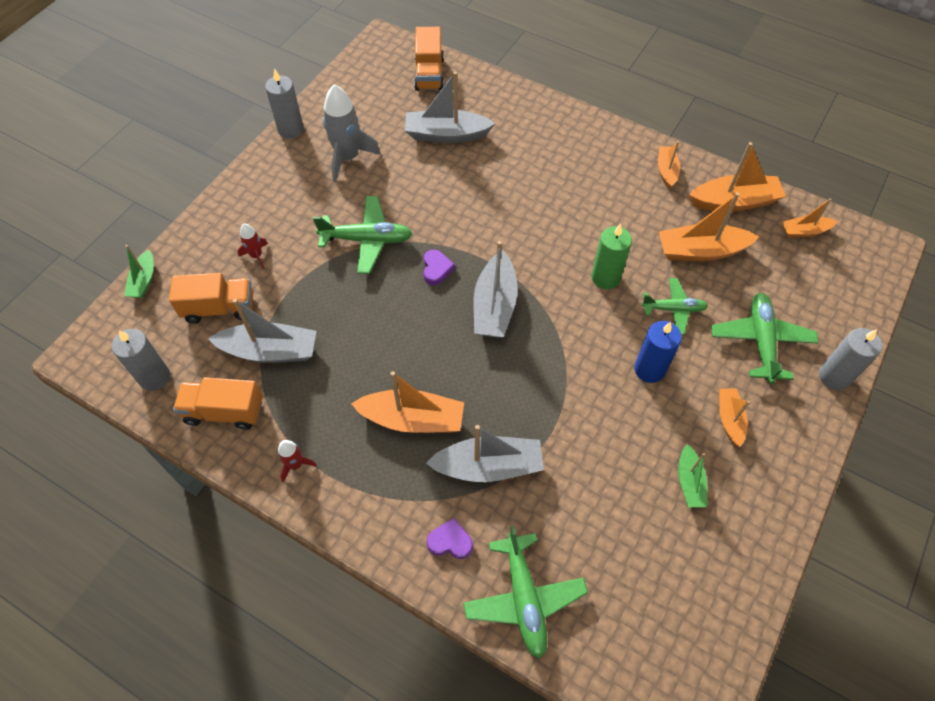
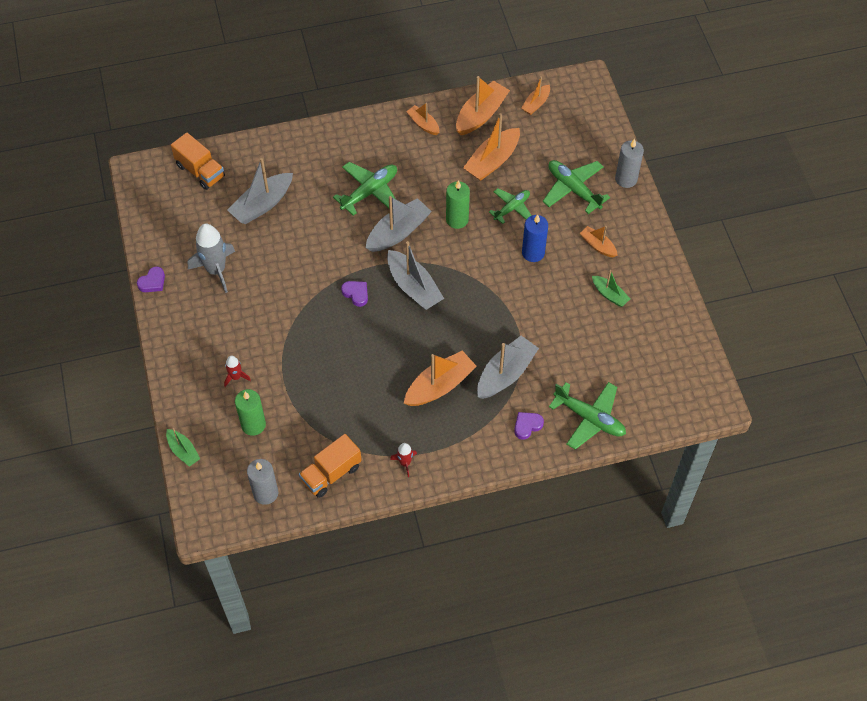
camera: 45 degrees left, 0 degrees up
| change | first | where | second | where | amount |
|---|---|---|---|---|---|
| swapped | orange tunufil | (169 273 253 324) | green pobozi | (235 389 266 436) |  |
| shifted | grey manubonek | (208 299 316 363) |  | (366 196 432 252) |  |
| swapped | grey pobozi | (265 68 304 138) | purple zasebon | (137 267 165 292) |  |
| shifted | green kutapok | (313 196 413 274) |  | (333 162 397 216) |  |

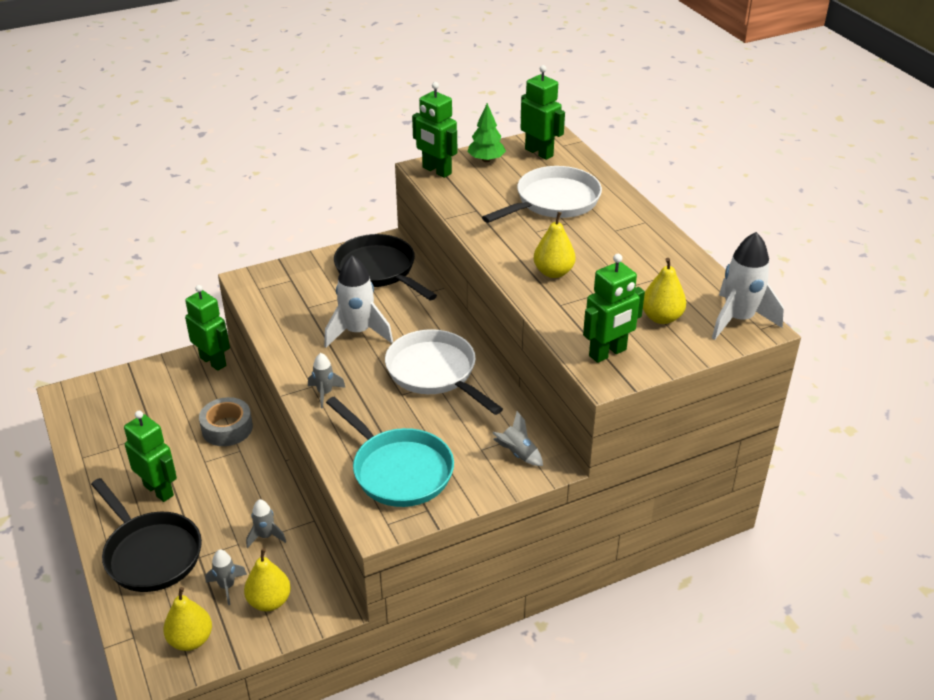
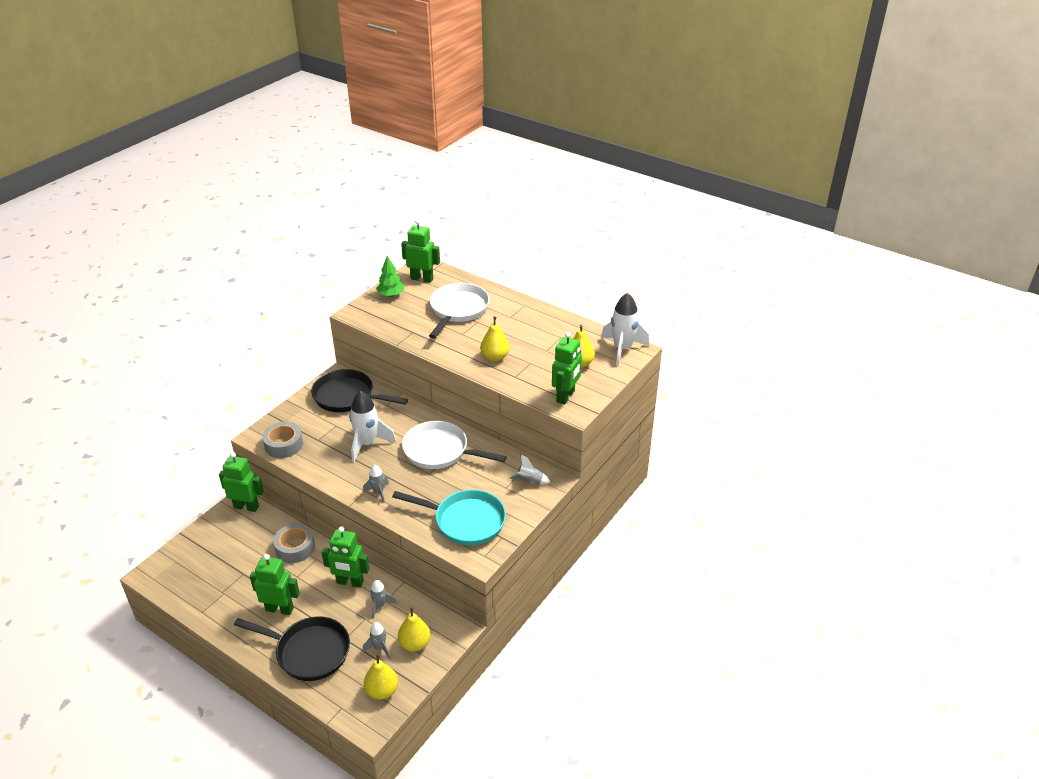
camera: 30 degrees left, 0 degrees up
| change | first | where | second | where | amount |
|---|---|---|---|---|---|
| shifted | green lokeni | (412 82 457 178) |  | (321 527 370 588) |  |
| new |  |  | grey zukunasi | (262 422 303 458) |  |

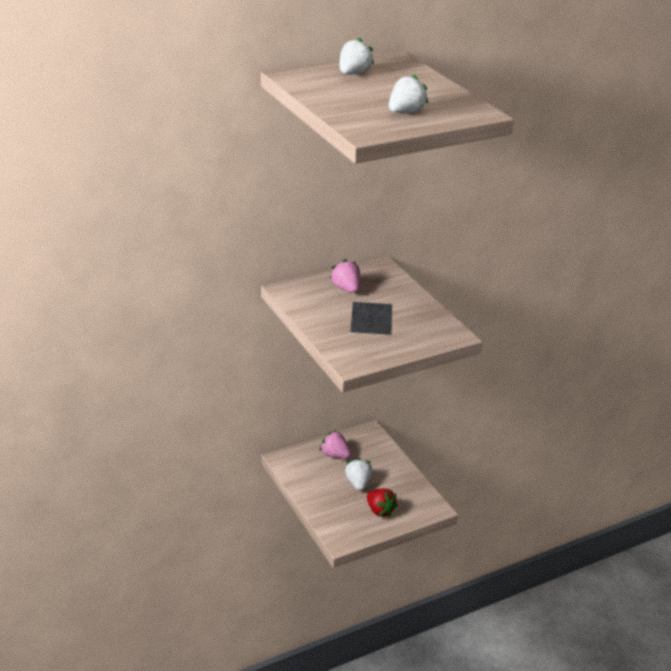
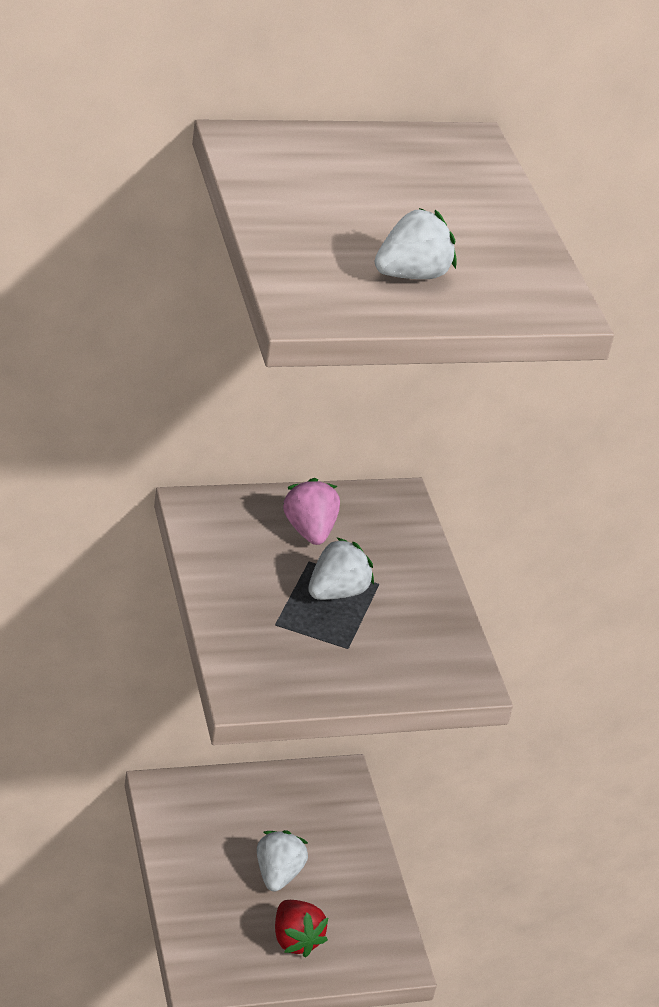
camera: 10 degrees right, 5 degrees up
| change | first | where | second | where | amount |
|---|---|---|---|---|---|
| gone | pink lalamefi | (320 430 351 458) |  |  |  |
| shifted | white lalamefi | (339 38 374 74) |  | (308 537 374 600) |  |

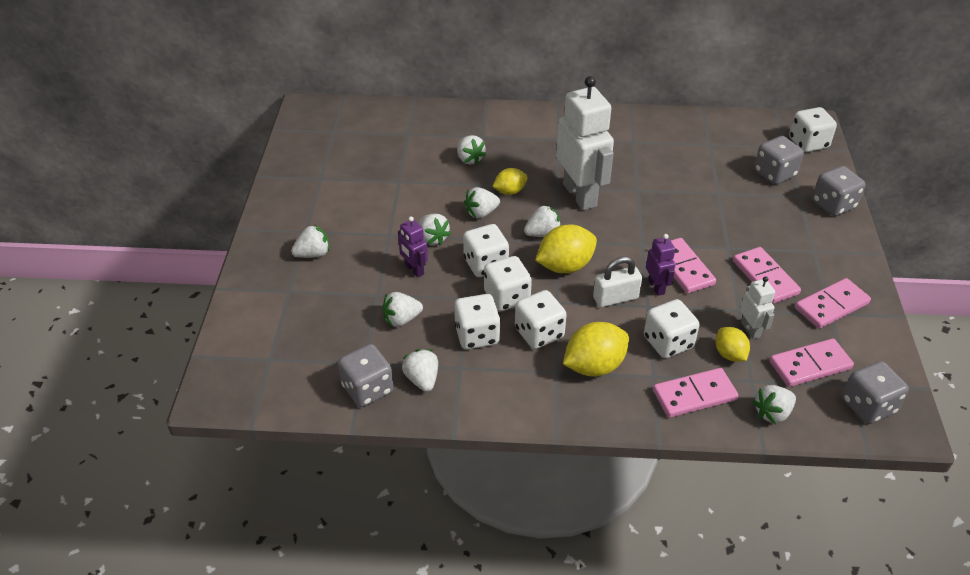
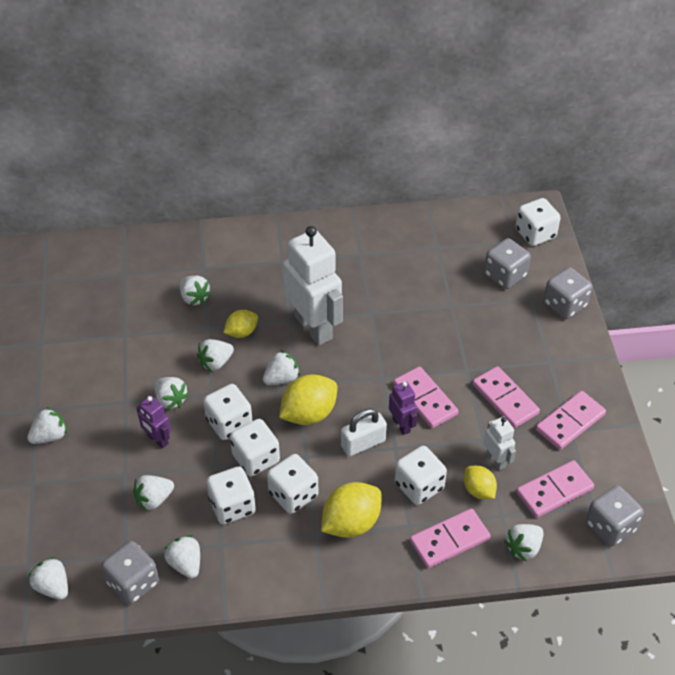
camera: 10 degrees left, 5 degrees up
| change | first | where | second | where | amount |
|---|---|---|---|---|---|
| new |  |  | white lalamefi | (28 557 68 600) |  |

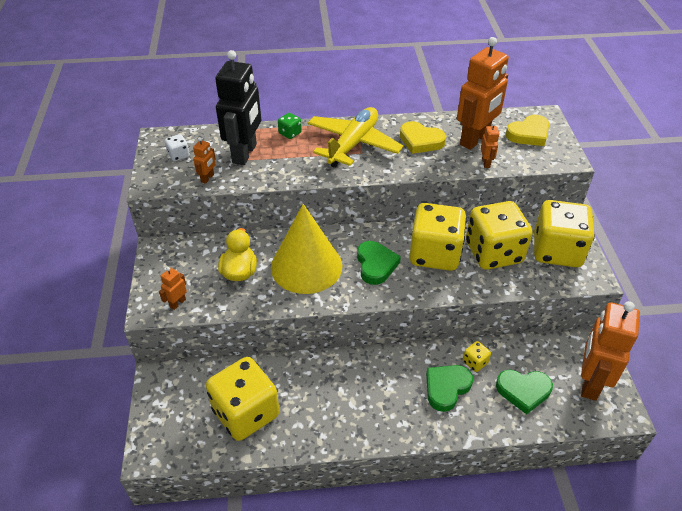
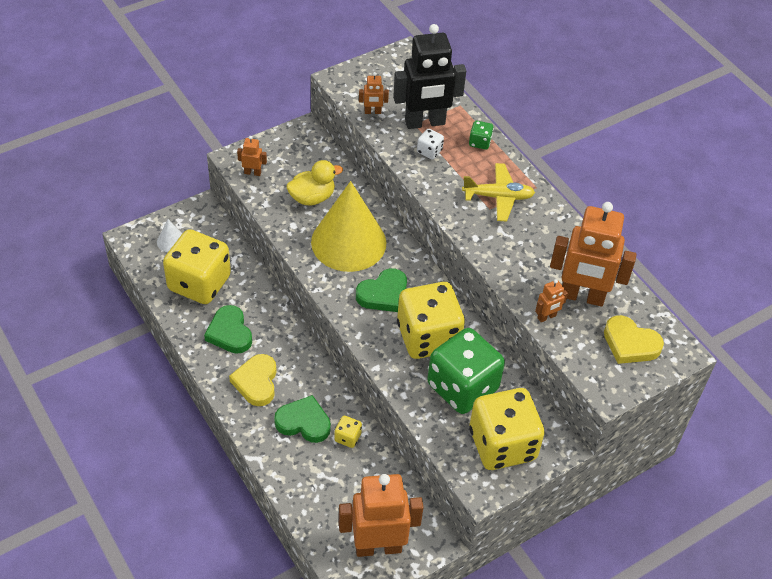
camera: 60 degrees right, 5 degrees up
| change | first | where | second | where | amount |
|---|---|---|---|---|---|
| shifted | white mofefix | (165 134 190 161) |  | (417 129 444 159) |  |
| scaled | yellow kutapok | (308 107 403 168) |  | (462 163 535 221) | x0.66 |
| shifted | yellow zasebon | (400 121 446 154) |  | (229 354 277 406) |  |
| repainted | yellow mofefix | (466 201 533 270) | green mofefix | (427 328 505 414) |  |
| shifted | green zasebon | (496 370 553 414) |  | (204 305 252 354) |  |
| new |  |  | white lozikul | (157 219 182 252) |  |

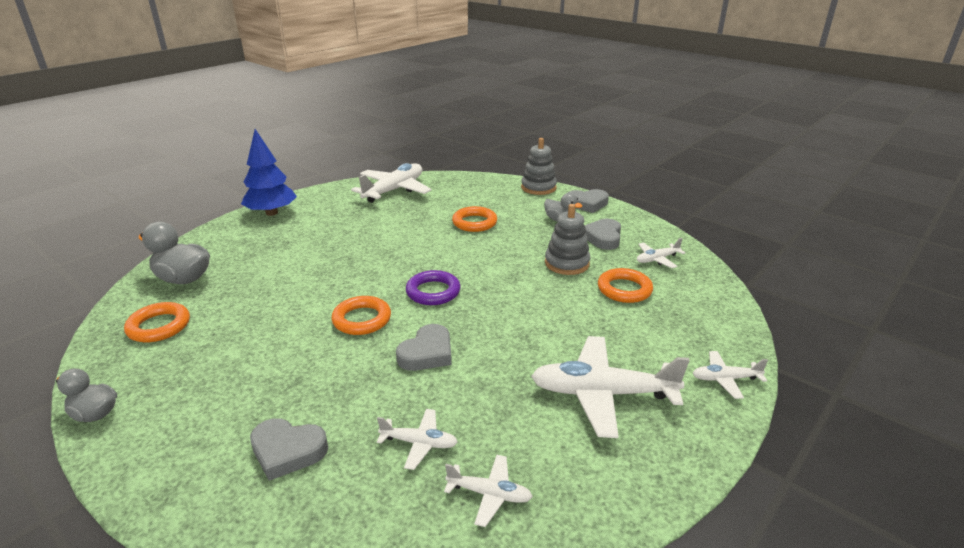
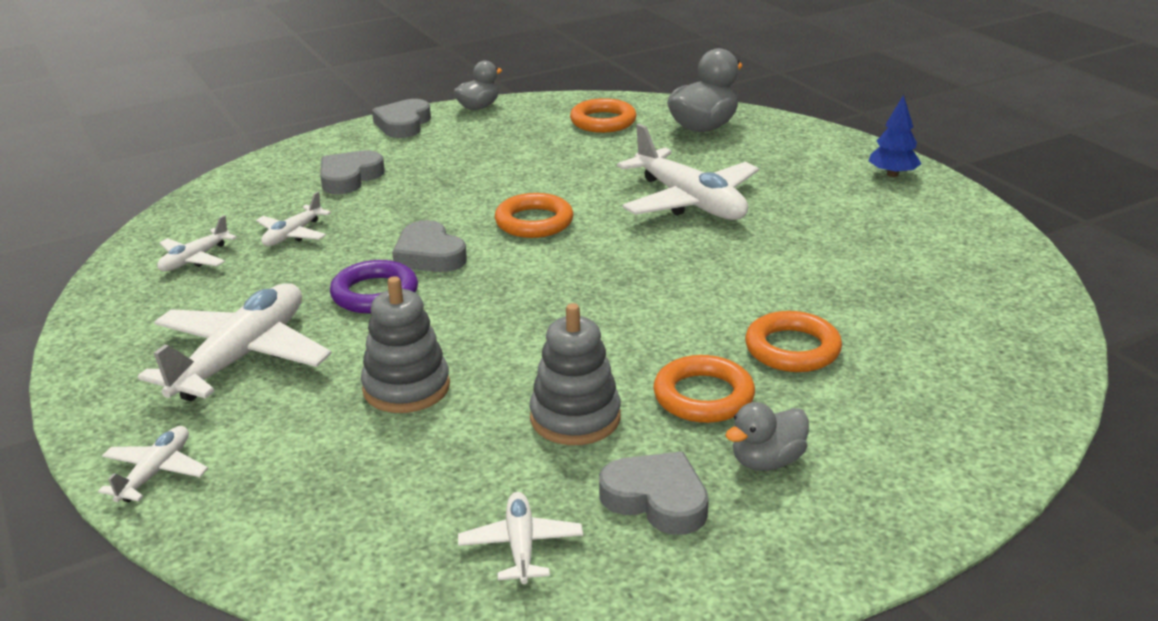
camera: 110 degrees right, 0 degrees up
| change | first | where | second | where | amount |
|---|---|---|---|---|---|
| scaled | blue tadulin | (241 129 297 216) |  | (868 95 921 177) | x0.58 |
| shifted | white kutapok | (351 163 431 203) |  | (617 123 759 220) |  |
| shifted | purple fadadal | (406 270 461 305) |  | (330 260 418 313) |  |
| shifted | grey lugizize | (521 138 557 195) |  | (361 276 450 413) |  |
| shifted | grey zasebon | (568 189 609 213) |  | (372 99 431 138) |  |
| shifted | orange fadadal | (598 268 653 303) |  | (653 355 755 423) |  |

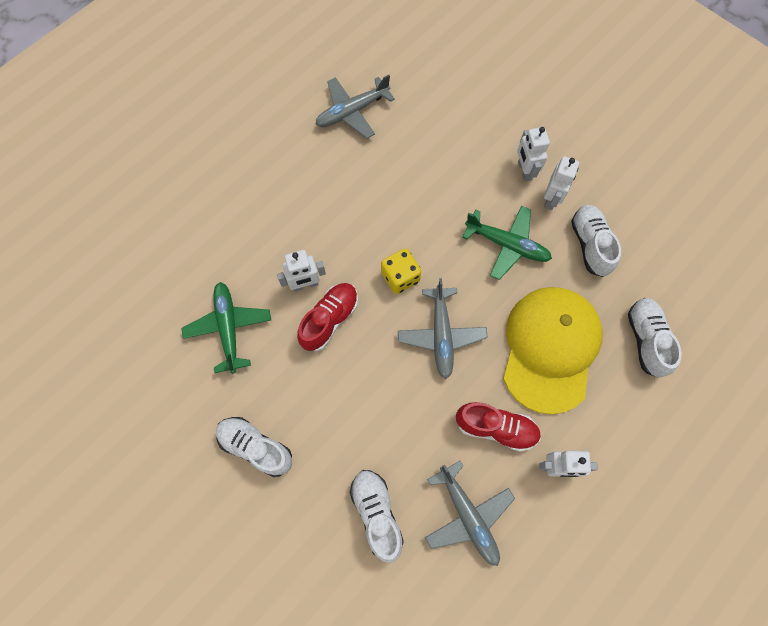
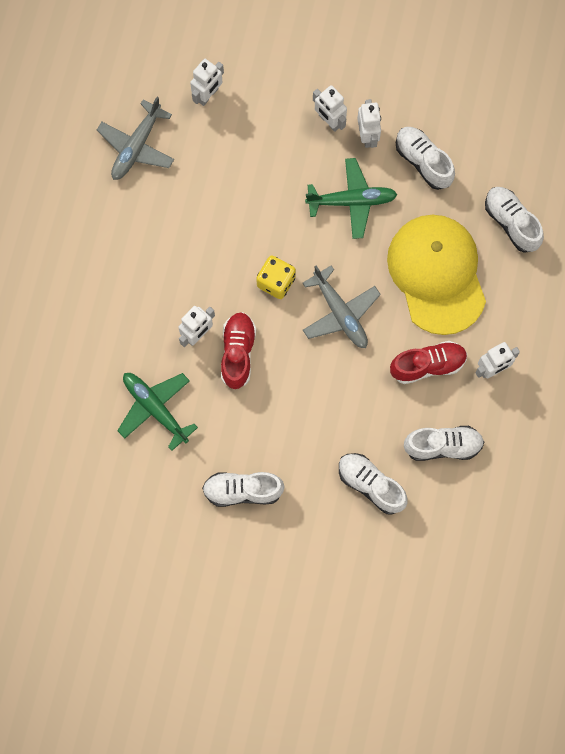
camera: 30 degrees left, 5 degrees up
| change | first | where | second | where | amount |
|---|---|---|---|---|---|
| swapped | grey kutapok | (425 461 515 566) | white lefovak | (404 426 484 461) |  |
| new |  |  | white lokeni | (190 59 224 106) |  |

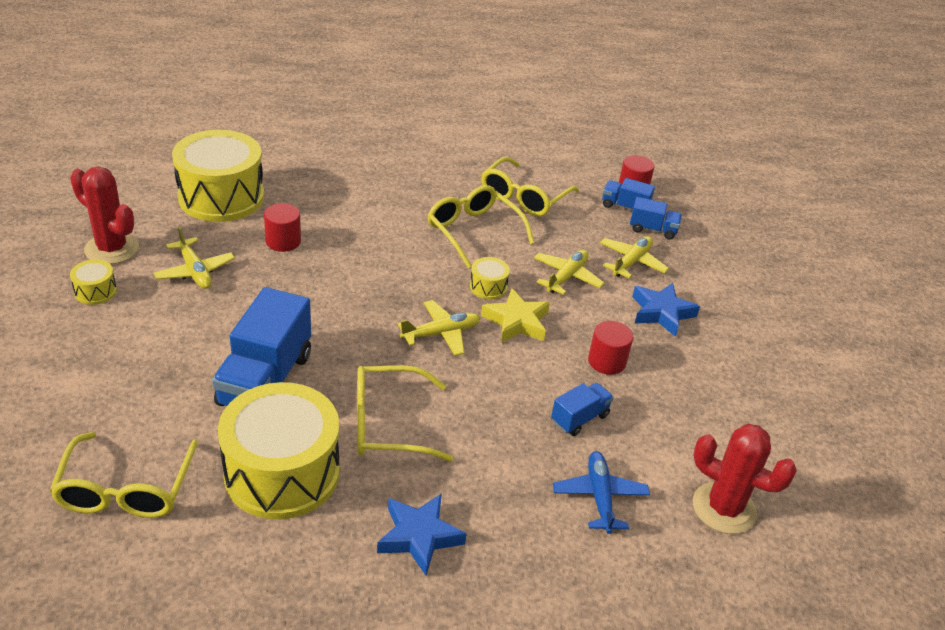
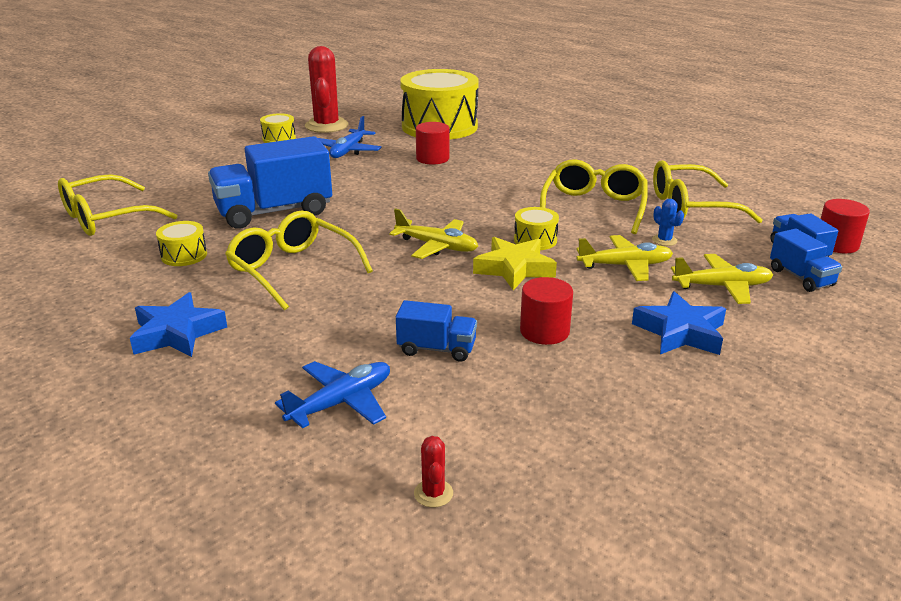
camera: 55 degrees right, 10 degrees down
| change | first | where | second | where | amount |
|---|---|---|---|---|---|
| repainted | yellow kutapok | (153 226 235 289) | blue kutapok | (318 116 382 158) |  |
| scaled | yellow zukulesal | (218 382 340 519) |  | (156 221 207 266) | x0.42 |
| scaled | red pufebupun | (693 424 797 534) |  | (414 436 453 507) | x0.42 |
| new |  |  | blue pufebupun | (652 199 684 246) |  |

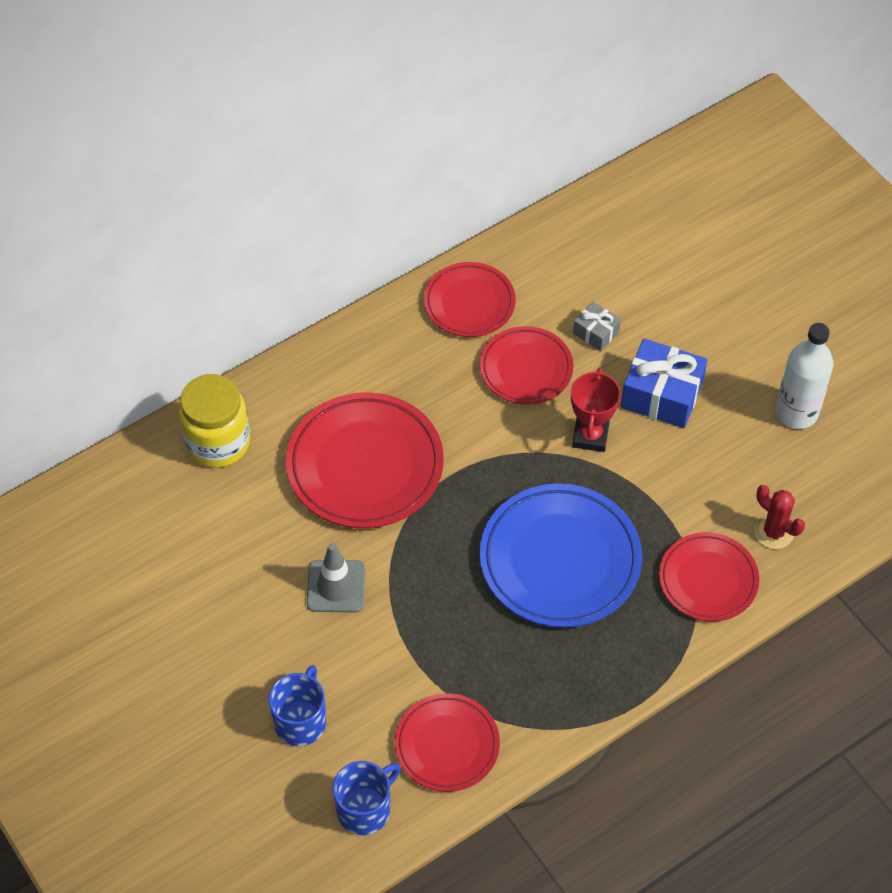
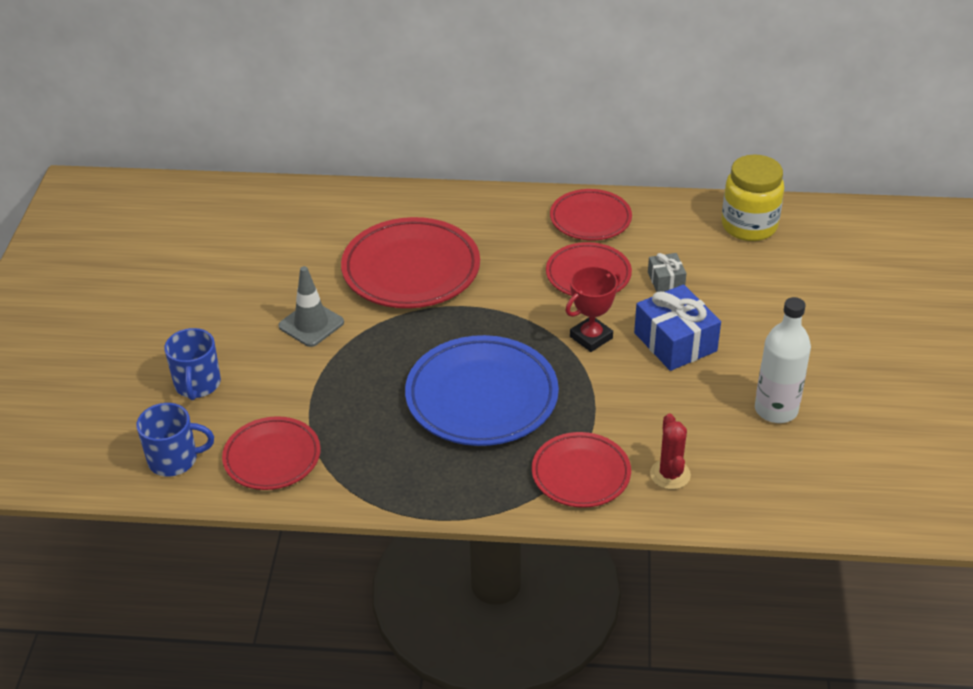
camera: 40 degrees right, 15 degrees down
| change | first | where | second | where | amount |
|---|---|---|---|---|---|
| shifted | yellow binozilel | (179 374 250 468) |  | (722 155 784 241) |  |
| rotated | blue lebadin | (269 665 326 746) |  | (164 328 221 400) | 120 degrees clockwise |

